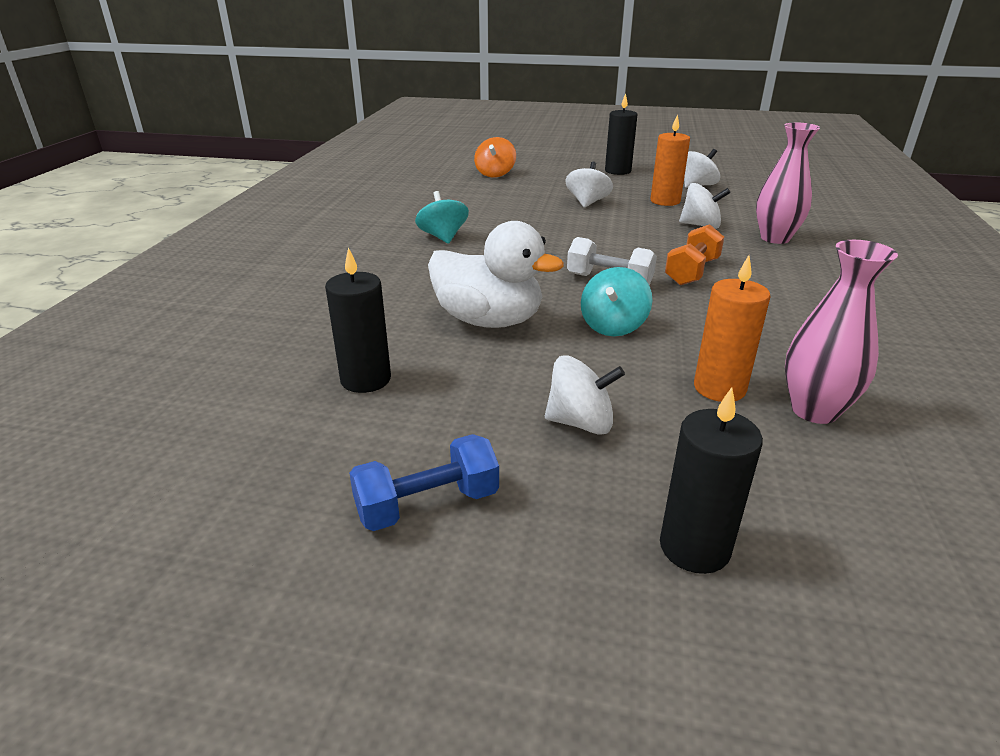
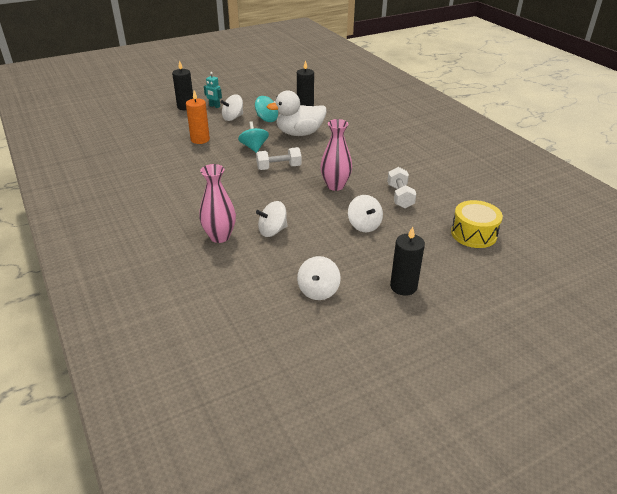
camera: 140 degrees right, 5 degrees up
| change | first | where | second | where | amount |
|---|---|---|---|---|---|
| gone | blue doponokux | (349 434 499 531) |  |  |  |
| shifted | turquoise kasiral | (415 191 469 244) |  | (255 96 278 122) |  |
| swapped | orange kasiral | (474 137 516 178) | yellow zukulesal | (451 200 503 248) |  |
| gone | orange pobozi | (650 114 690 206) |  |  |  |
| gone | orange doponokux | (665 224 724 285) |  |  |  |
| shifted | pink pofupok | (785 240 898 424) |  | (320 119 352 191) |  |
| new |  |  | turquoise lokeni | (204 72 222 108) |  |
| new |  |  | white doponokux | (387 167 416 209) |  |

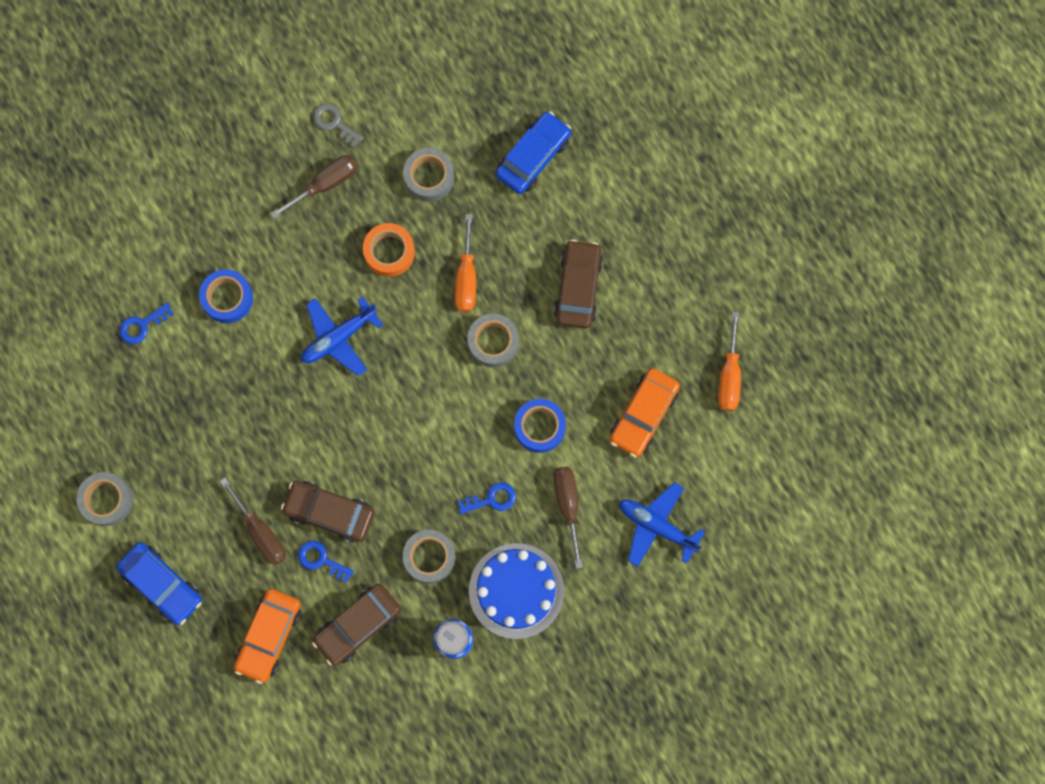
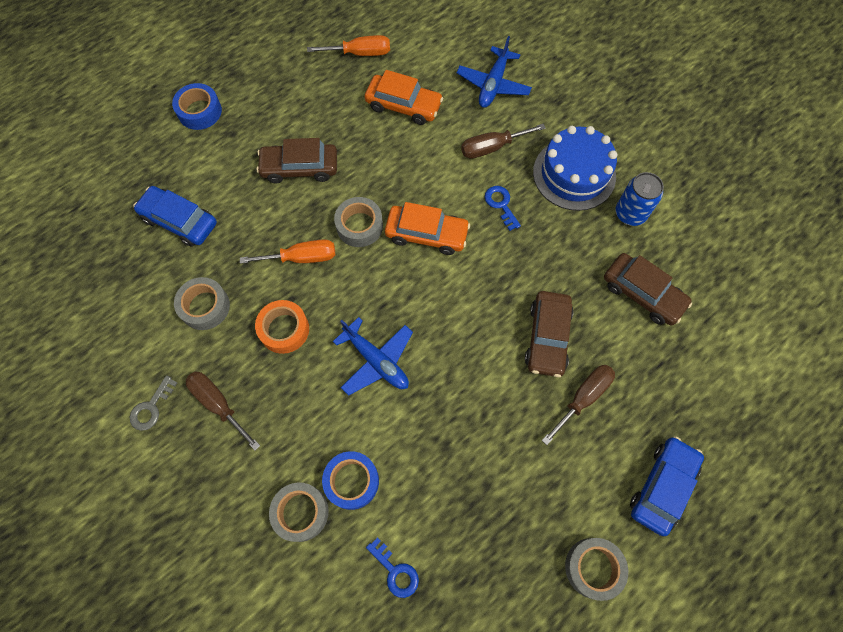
camera: 100 degrees left, 10 degrees down
| change | first | where | second | where | amount |
|---|---|---|---|---|---|
| shifted | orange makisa | (234 589 301 684) |  | (385 202 470 255) |  |
| gone | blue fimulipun | (298 541 354 583) |  |  |  |
| shifted | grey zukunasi | (403 530 456 583) |  | (269 482 329 542) |  |
| shifted | blue zukunasi | (514 399 566 453) |  | (172 83 222 130) |  |

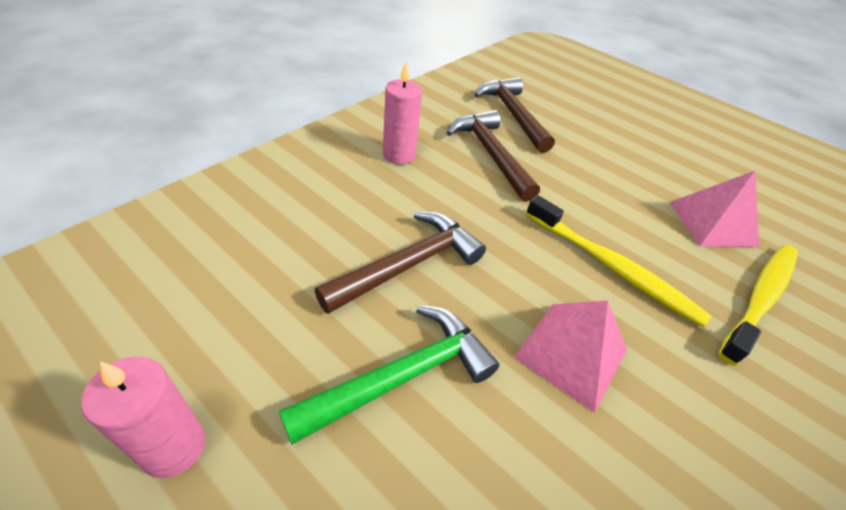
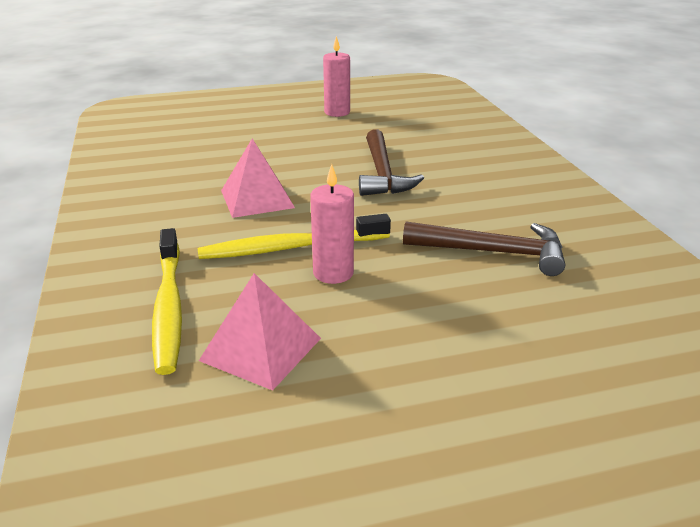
camera: 130 degrees right, 15 degrees down
| change | first | where | second | where | amount |
|---|---|---|---|---|---|
| gone | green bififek | (279 305 499 445) |  |  |  |
| shifted | pink pobozi | (383 62 422 164) |  | (310 164 354 284) |  |
| gone | brown bififek | (474 77 555 153) |  |  |  |

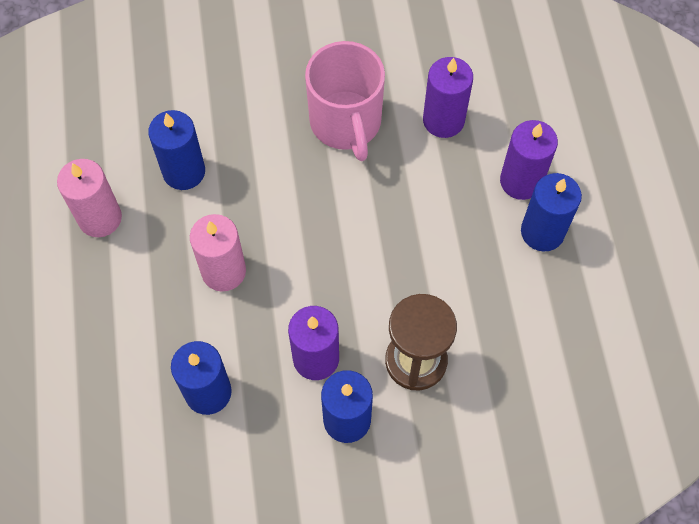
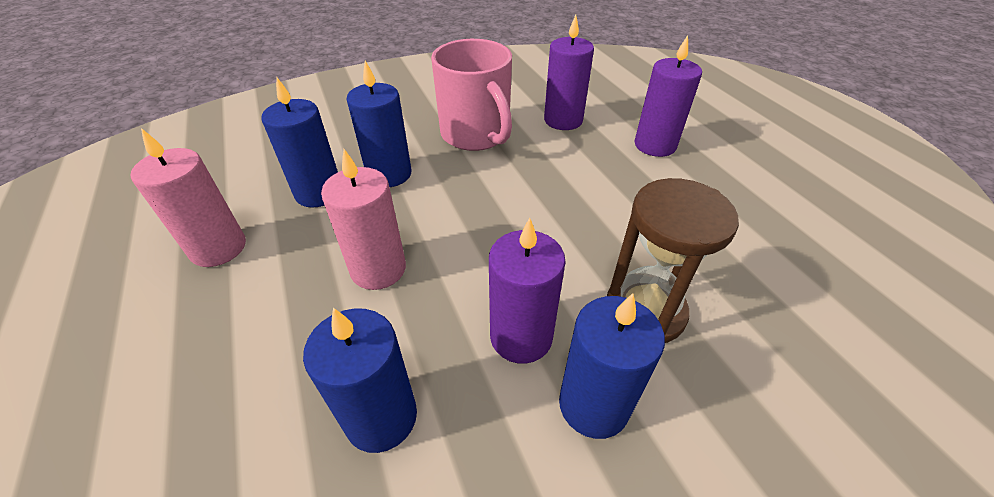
camera: 15 degrees left, 20 degrees down
| change | first | where | second | where | amount |
|---|---|---|---|---|---|
| shifted | blue pobozi | (521 173 582 251) |  | (346 61 412 187) |  |

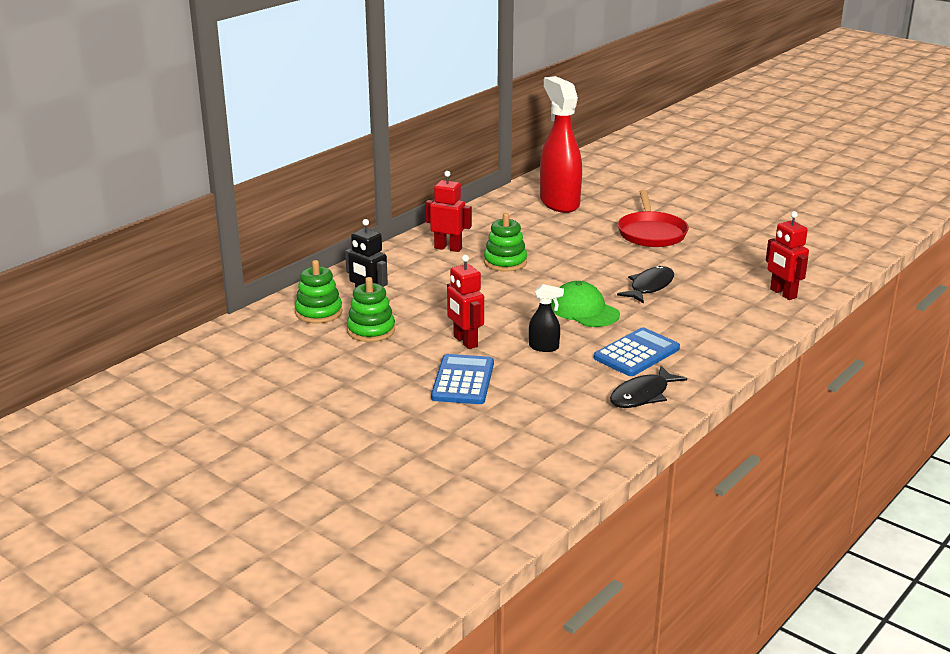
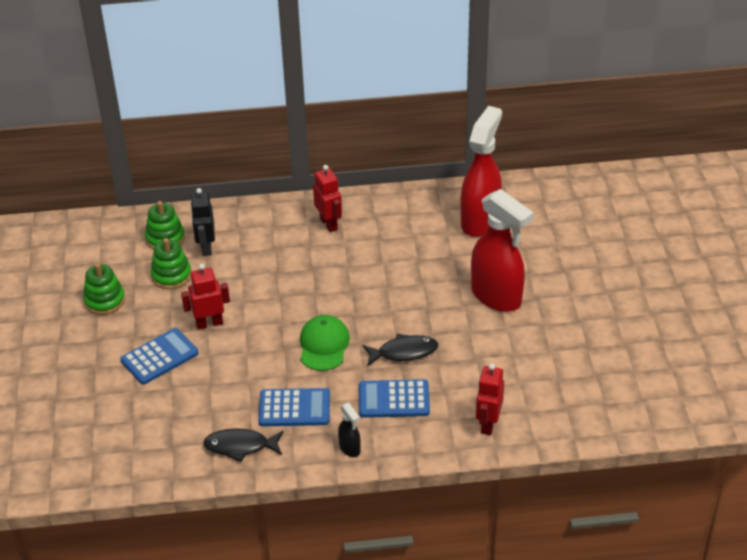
camera: 45 degrees right, 15 degrees up
| change | first | where | second | where | amount |
|---|---|---|---|---|---|
| rotated | red lokeni | (447 255 484 349) |  | (181 264 230 330) | 60 degrees clockwise |
| shifted | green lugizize | (484 213 527 272) |  | (83 263 125 315) |  |
| shifted | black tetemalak | (529 284 564 352) |  | (338 403 361 457) |  |
| swapped | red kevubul | (618 190 689 247) | red tetemalak | (471 189 534 312) |  |
| new |  |  | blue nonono | (359 379 430 418) |  |

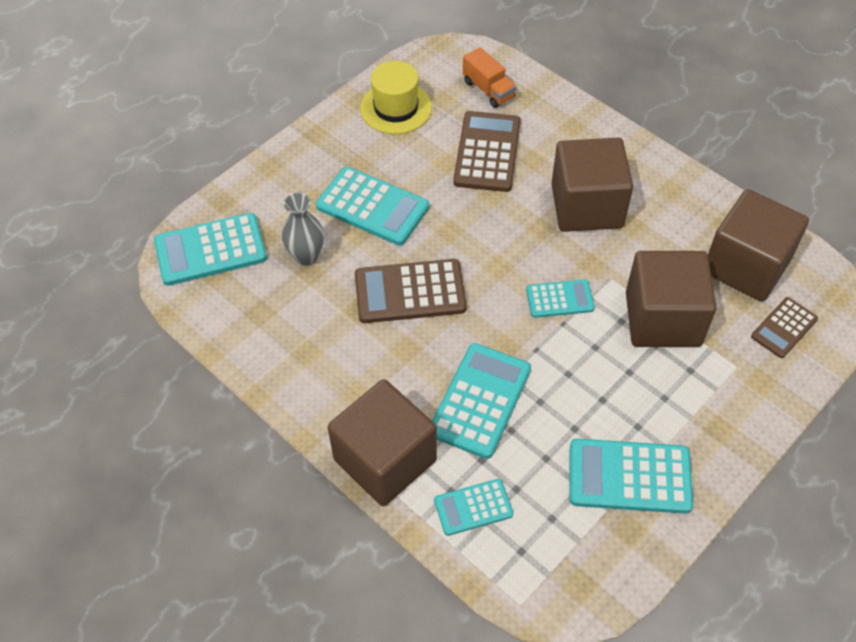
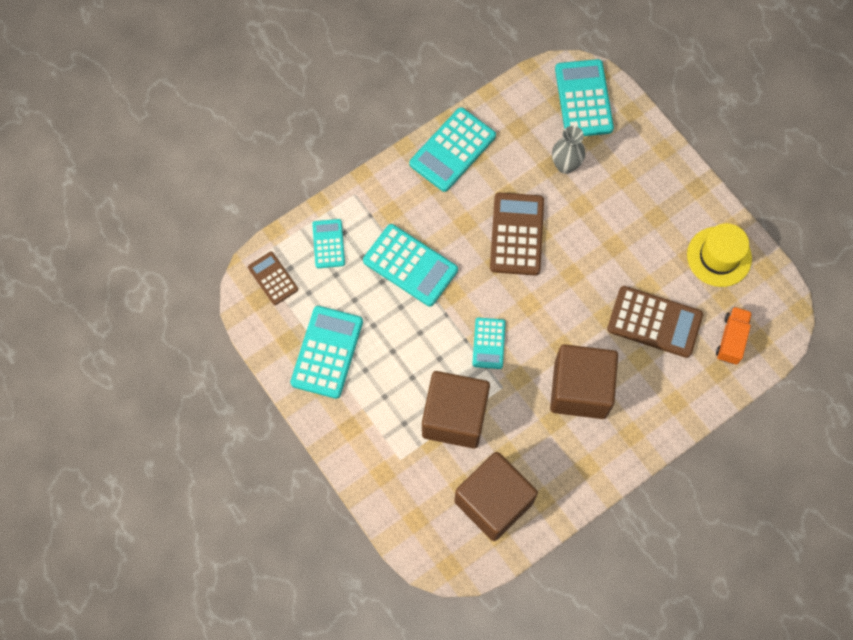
camera: 100 degrees right, 15 degrees up
| change | first | where | second | where | amount |
|---|---|---|---|---|---|
| shifted | turquoise nonono | (316 167 429 246) |  | (409 107 496 192) |  |
| gone | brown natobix | (328 379 437 506) |  |  |  |
| rotated | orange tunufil | (463 47 517 108) |  | (716 306 752 365) | 135 degrees clockwise |
| shifted | brown nonono | (751 297 818 358) |  | (248 252 298 305) |  |

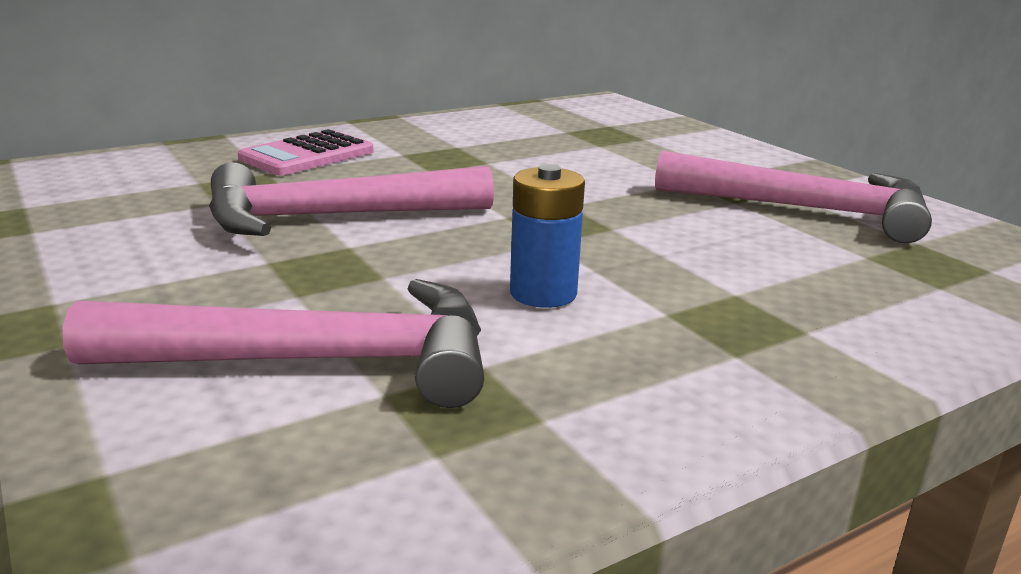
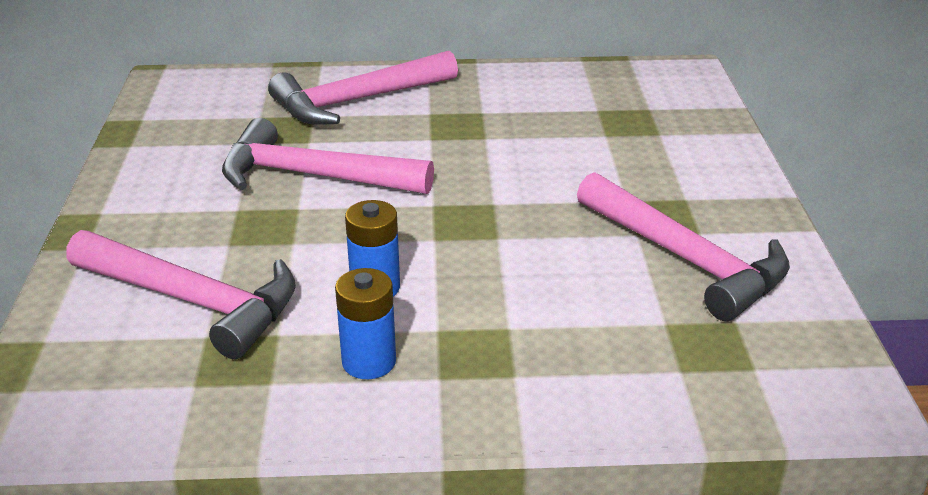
camera: 30 degrees right, 10 degrees up
| change | first | where | second | where | amount |
|---|---|---|---|---|---|
| swapped | pink nonono | (238 129 374 175) | pink bififek | (268 51 458 125) |  |
| new |  |  | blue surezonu | (335 268 396 379) |  |

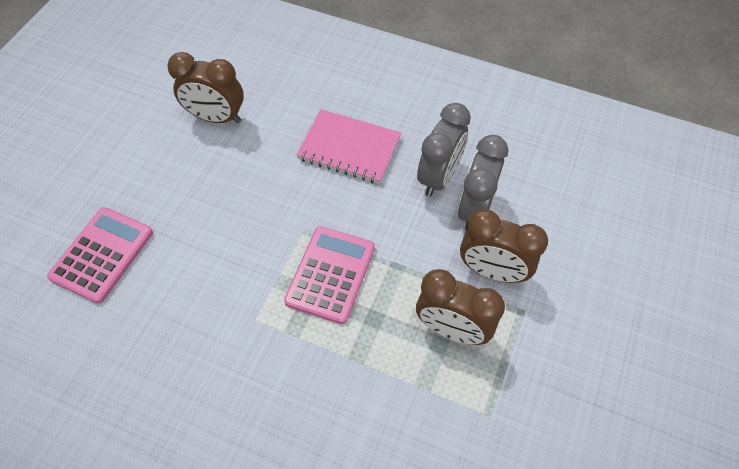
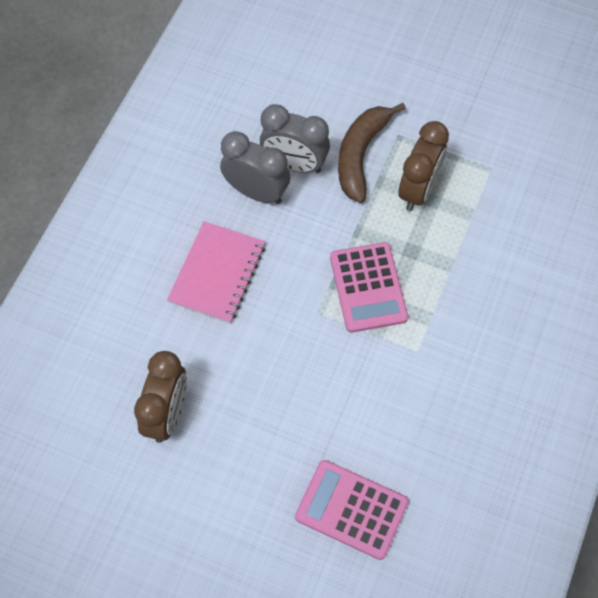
camera: 90 degrees left, 5 degrees up
| change | first | where | second | where | amount |
|---|---|---|---|---|---|
| rotated | pink nonono | (284 226 375 324) |  | (330 242 408 333) | 120 degrees counterclockwise |
| swapped | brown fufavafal | (460 209 548 283) | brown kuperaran | (338 103 406 203) |  |

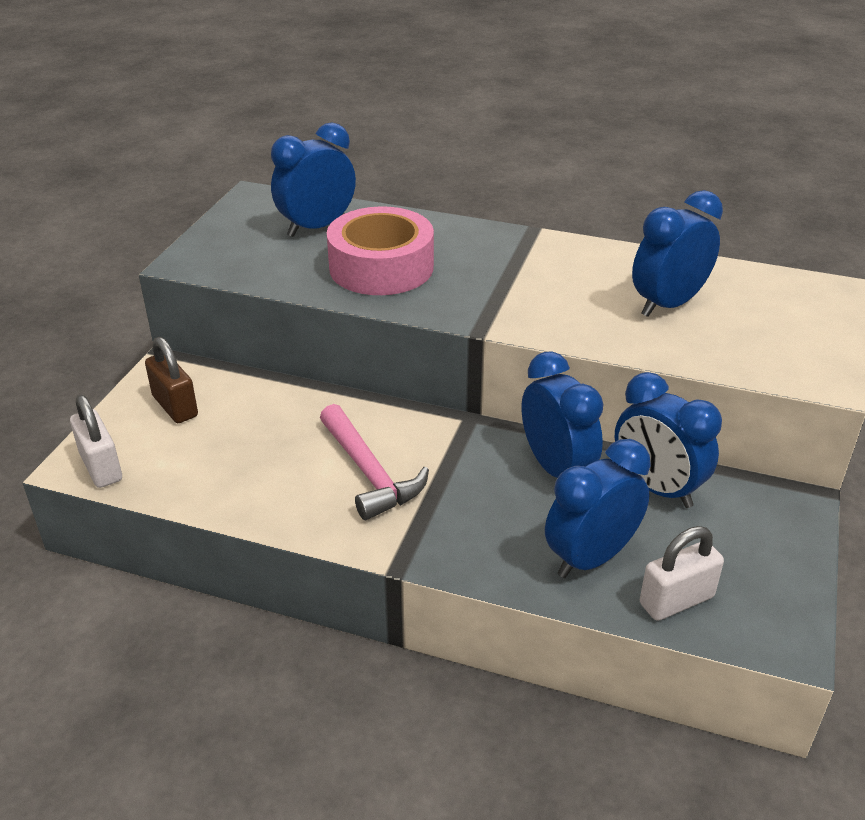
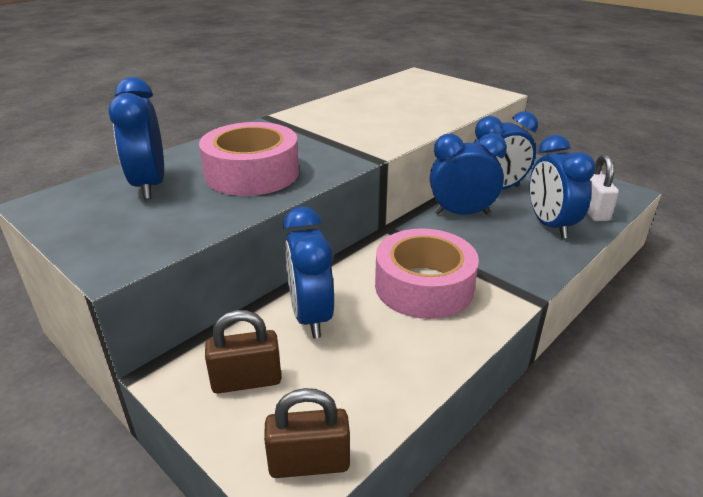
camera: 65 degrees left, 5 degrees down
| change | first | where | second | where | amount |
|---|---|---|---|---|---|
| repainted | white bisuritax | (70 395 122 488) | brown bisuritax | (264 388 350 478) |  |
| swapped | pink bififek | (320 404 429 520) | pink zukunasi | (375 228 479 319) |  |
| shifted | blue fufavafal | (632 190 723 317) |  | (283 206 334 338) |  |

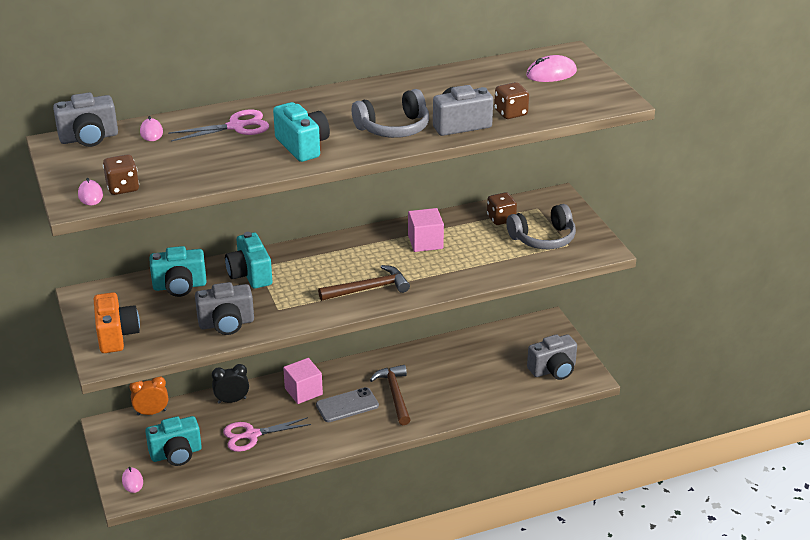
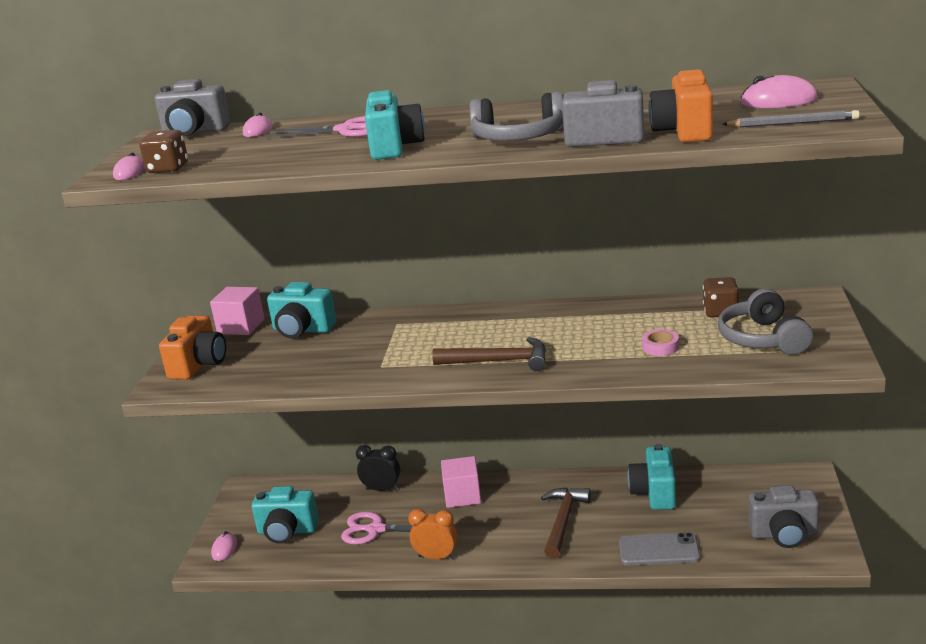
camera: 30 degrees right, 10 degrees down
| change | first | where | second | where | amount |
|---|---|---|---|---|---|
| shifted | orange fufavafal | (129 377 168 416) |  | (408 509 458 559) |  |
| gone | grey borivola | (195 282 254 335) |  |  |  |
| shifted | turquoise borivola | (225 232 272 289) |  | (627 444 676 510) |  |
| shifted | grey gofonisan | (316 387 379 422) |  | (619 532 700 565) |  |
| shifted | pink natobix | (408 208 444 252) |  | (210 287 265 335) |  |
| swapped | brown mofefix | (494 82 529 119) | orange borivola | (648 69 713 142) |  |
| rotated | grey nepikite | (507 204 576 249) |  | (718 288 813 355) | 75 degrees clockwise |
| new |  |  | pink zukunasi | (642 329 679 356) |  |
| new |  |  | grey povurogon | (722 110 860 127) |  |

